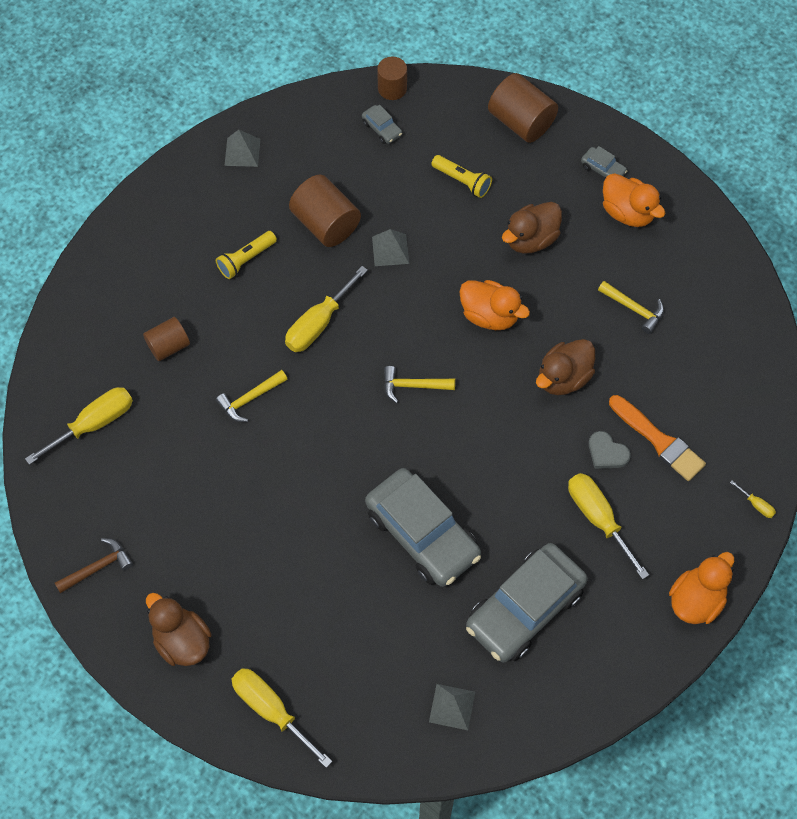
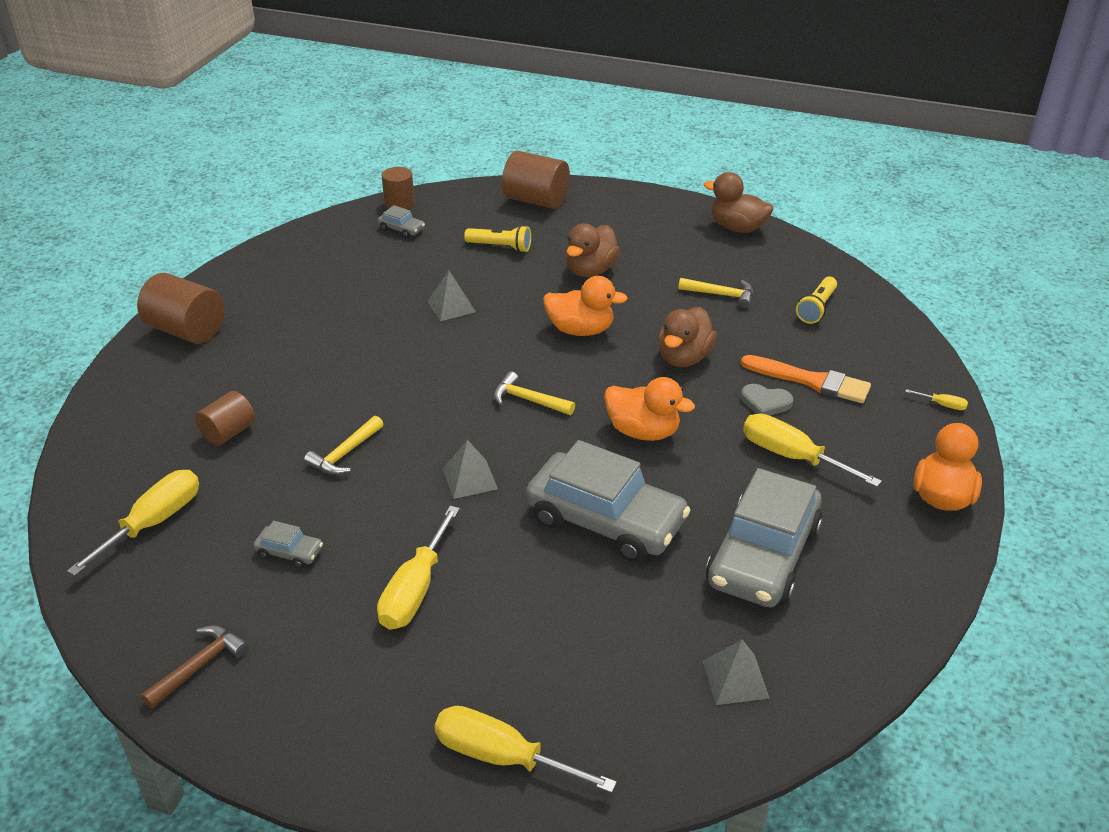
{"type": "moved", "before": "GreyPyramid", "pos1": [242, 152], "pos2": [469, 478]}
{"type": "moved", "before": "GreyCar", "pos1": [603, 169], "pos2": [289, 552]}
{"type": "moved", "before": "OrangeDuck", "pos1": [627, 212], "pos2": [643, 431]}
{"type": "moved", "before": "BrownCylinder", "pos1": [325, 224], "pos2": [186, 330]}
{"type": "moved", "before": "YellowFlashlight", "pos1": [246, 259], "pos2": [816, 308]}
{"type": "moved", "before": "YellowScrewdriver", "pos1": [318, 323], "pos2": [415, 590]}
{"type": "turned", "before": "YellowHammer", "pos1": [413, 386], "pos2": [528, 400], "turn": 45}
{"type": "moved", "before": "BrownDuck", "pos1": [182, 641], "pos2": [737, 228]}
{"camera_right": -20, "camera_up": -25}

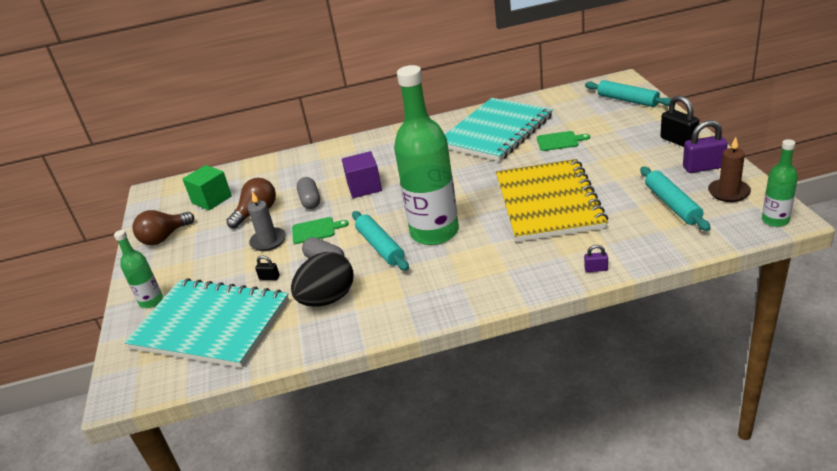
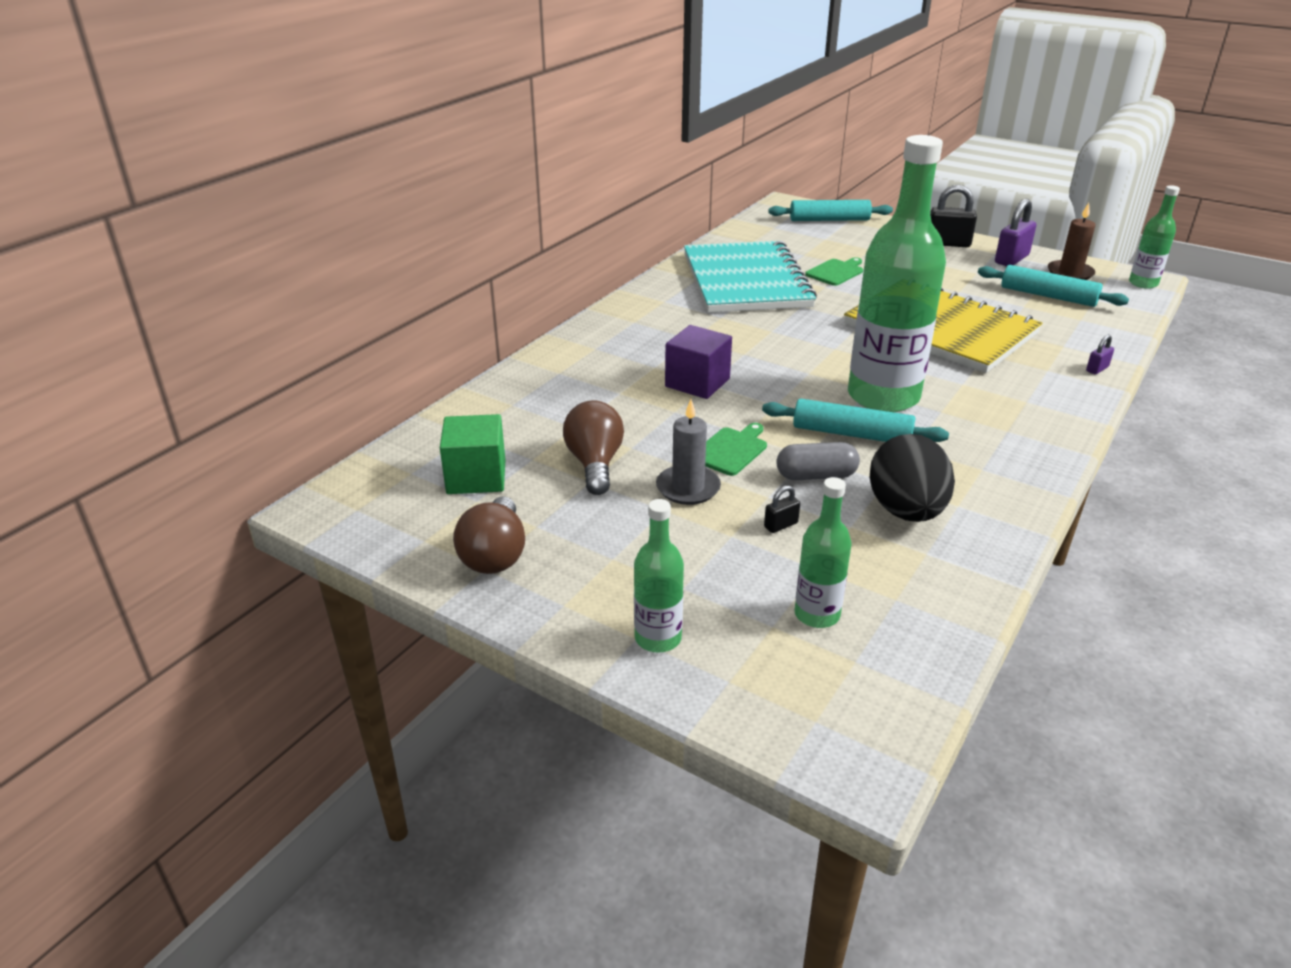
{"type": "removed", "before": "GreyCapsule", "pos1": [310, 200]}
{"type": "replaced", "before": "TurquoiseNotebook", "after": "GreenBottle", "pos1": [211, 325], "pos2": [817, 614]}
{"camera_right": -50, "camera_up": 0}

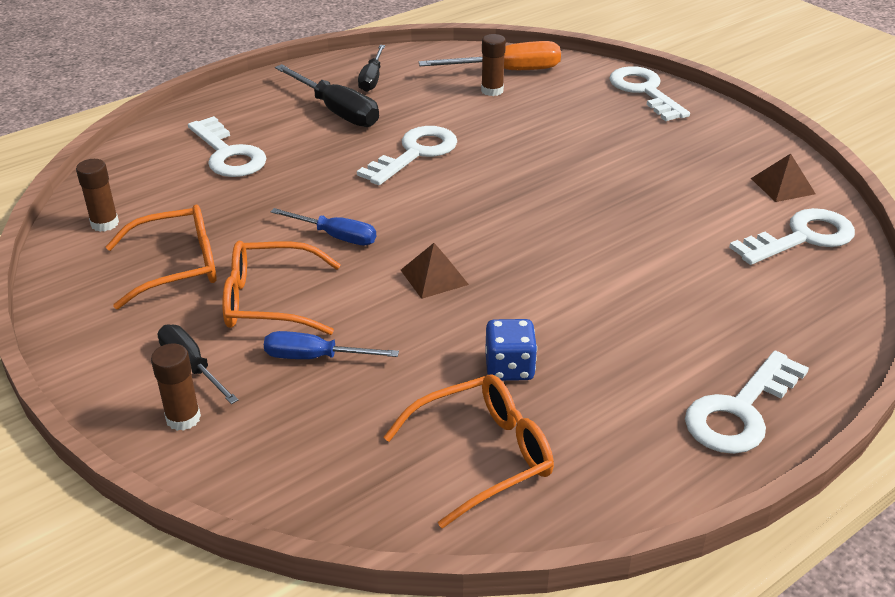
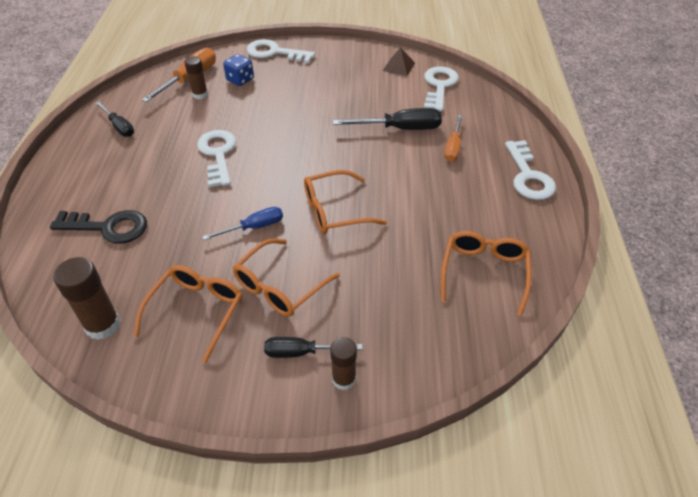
{"type": "moved", "before": "BlackScrewdriver", "pos1": [337, 111], "pos2": [400, 129]}
{"type": "recoloured", "before": "WhiteKey", "after": "BlackKey", "pos1": [228, 154], "pos2": [108, 227]}
{"type": "resized", "before": "BrownGlueStick", "pos1": [105, 223], "pos2": [103, 325], "scale": 1.54}
{"type": "replaced", "before": "BrownPyramid", "after": "OrangeGlasses", "pos1": [434, 277], "pos2": [334, 211]}
{"type": "moved", "before": "BlueDice", "pos1": [509, 368], "pos2": [240, 80]}
{"type": "removed", "before": "BlueScrewdriver", "pos1": [315, 357]}
{"type": "added", "after": "OrangeScrewdriver", "pos2": [453, 147]}
{"camera_right": -50, "camera_up": 10}

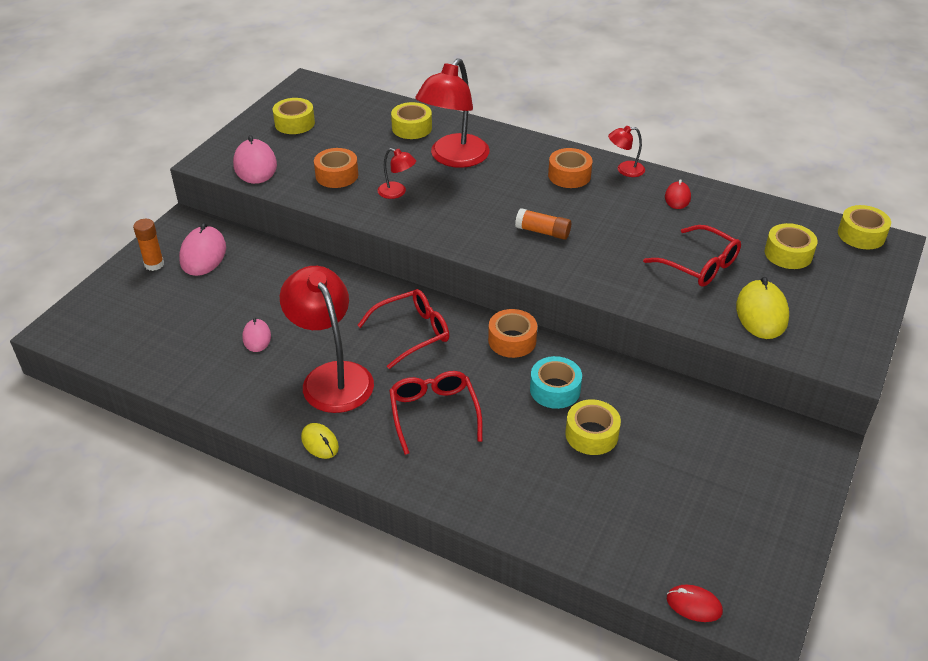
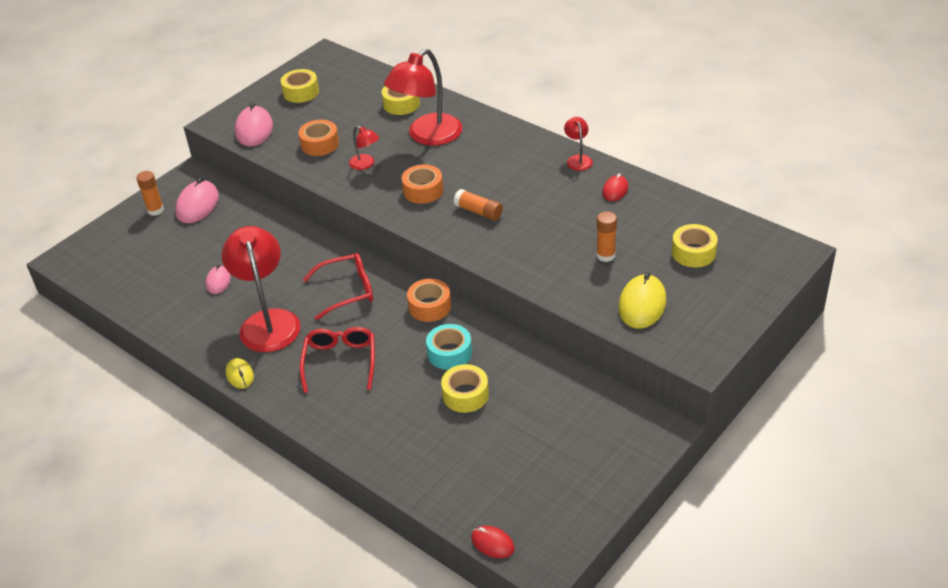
{"type": "turned", "before": "RedLamp", "pos1": [625, 170], "pos2": [578, 159], "turn": 75}
{"type": "moved", "before": "OrangeTape", "pos1": [569, 175], "pos2": [423, 191]}
{"type": "removed", "before": "YellowTape", "pos1": [861, 235]}
{"type": "replaced", "before": "RedGlasses", "after": "OrangeGlueStick", "pos1": [699, 265], "pos2": [605, 255]}
{"camera_right": 15, "camera_up": 0}

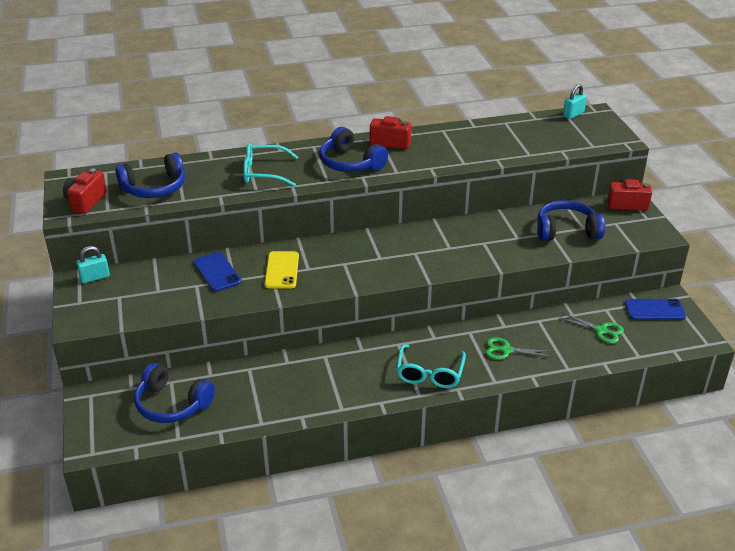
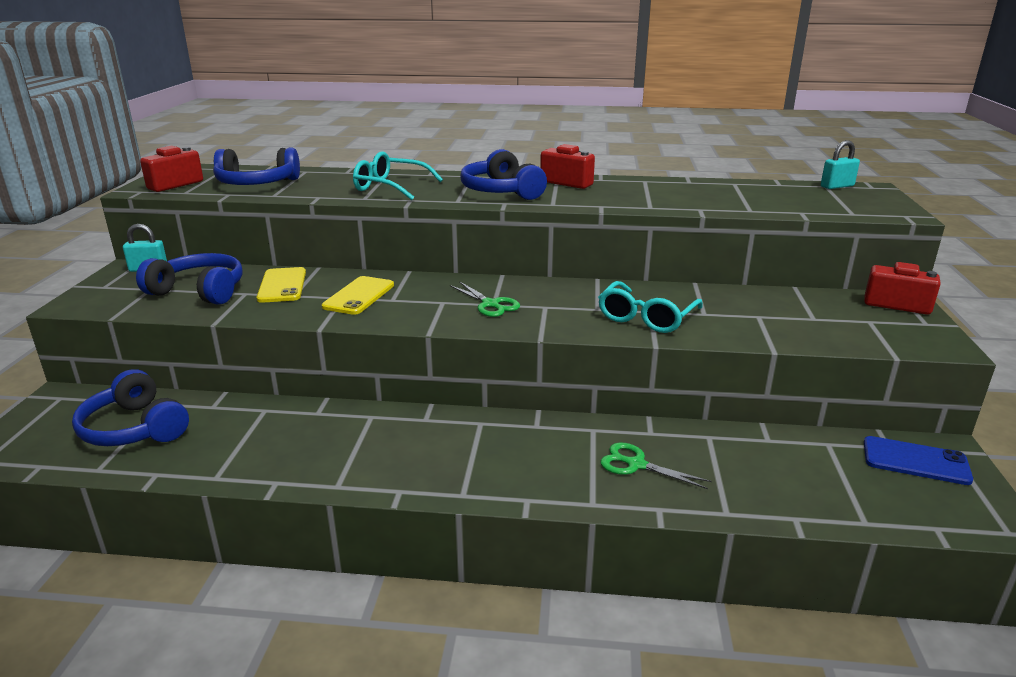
{"type": "moved", "before": "BlueHeadphones", "pos1": [566, 231], "pos2": [199, 291]}
{"type": "recoloured", "before": "BluePhone", "after": "YellowPhone", "pos1": [217, 272], "pos2": [282, 285]}
{"type": "moved", "before": "GreenScissors", "pos1": [601, 330], "pos2": [490, 304]}
{"type": "moved", "before": "TurquoiseGlasses", "pos1": [429, 374], "pos2": [646, 317]}
{"camera_right": 20, "camera_up": -10}

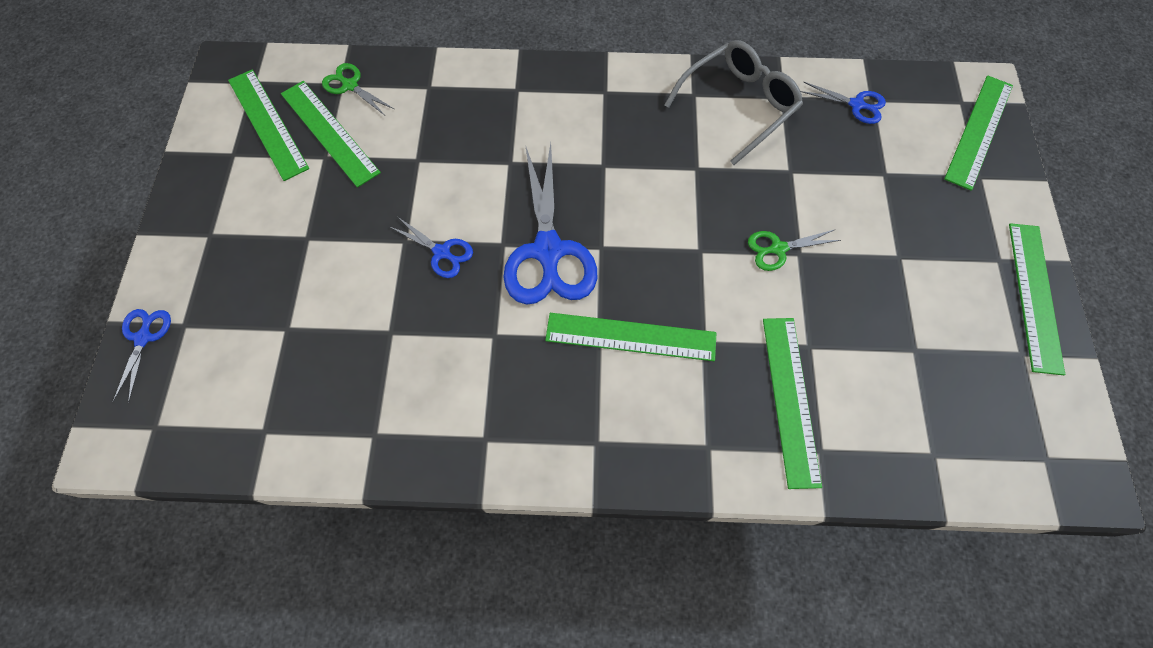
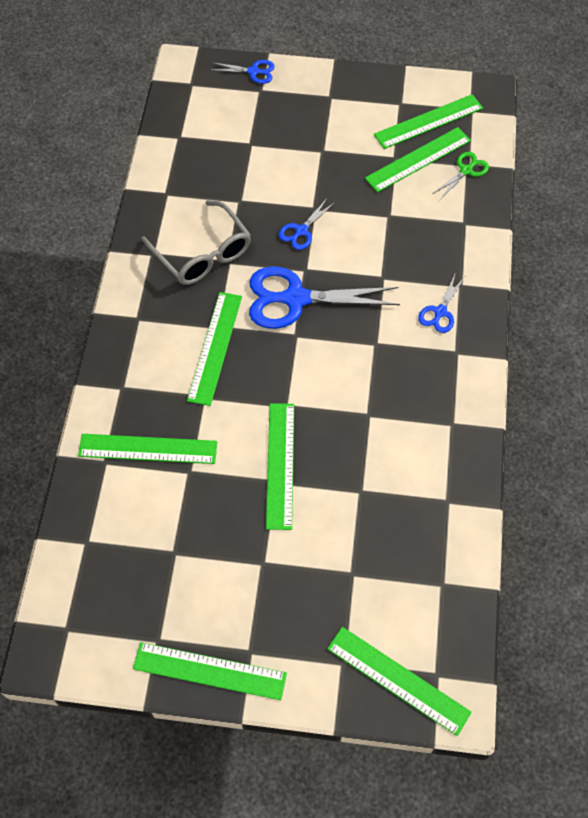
{"type": "moved", "before": "GreyGlasses", "pos1": [738, 105], "pos2": [202, 253]}
{"type": "moved", "before": "BlueScissors", "pos1": [857, 105], "pos2": [440, 312]}
{"type": "replaced", "before": "GreenScissors", "after": "GreenRuler", "pos1": [778, 249], "pos2": [280, 465]}
{"camera_right": 95, "camera_up": -5}

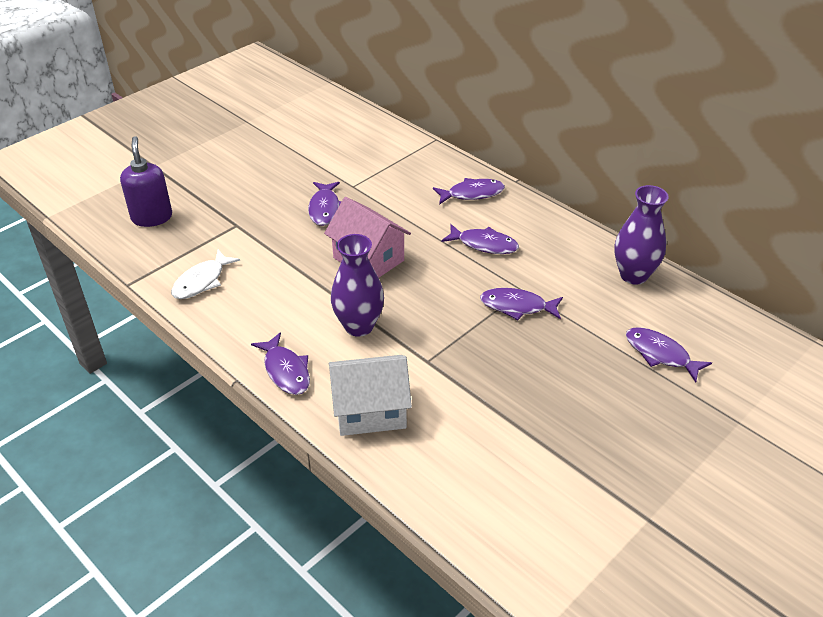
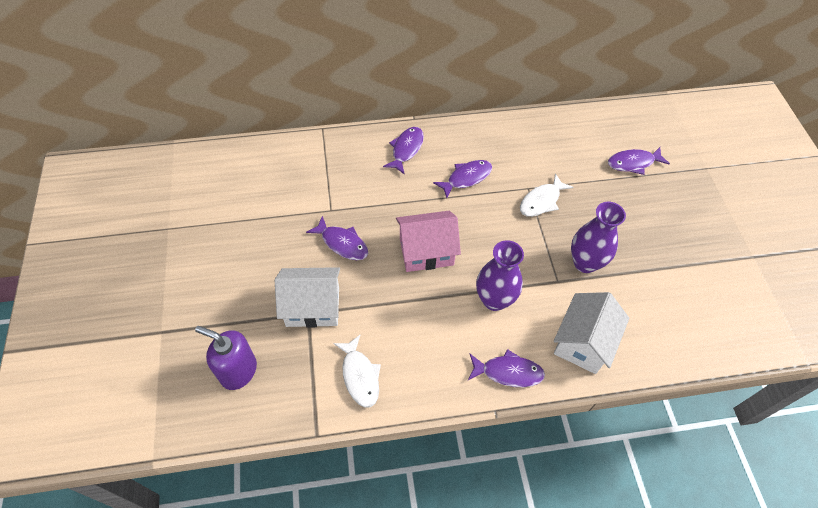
{"type": "moved", "before": "PurpleVase", "pos1": [633, 275], "pos2": [585, 263]}
{"type": "recoloured", "before": "PurpleFish", "after": "WhiteFish", "pos1": [517, 306], "pos2": [541, 201]}
{"type": "added", "after": "WhiteHouse", "pos2": [313, 307]}
{"camera_right": -55, "camera_up": 15}

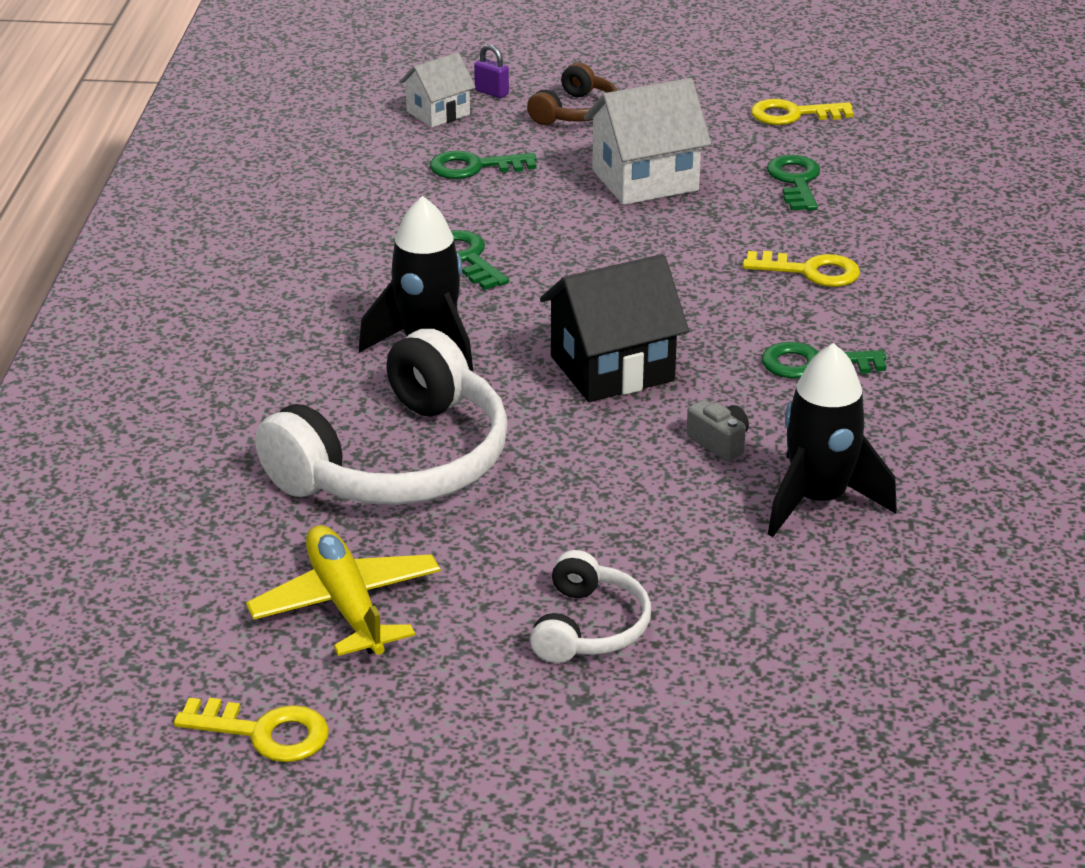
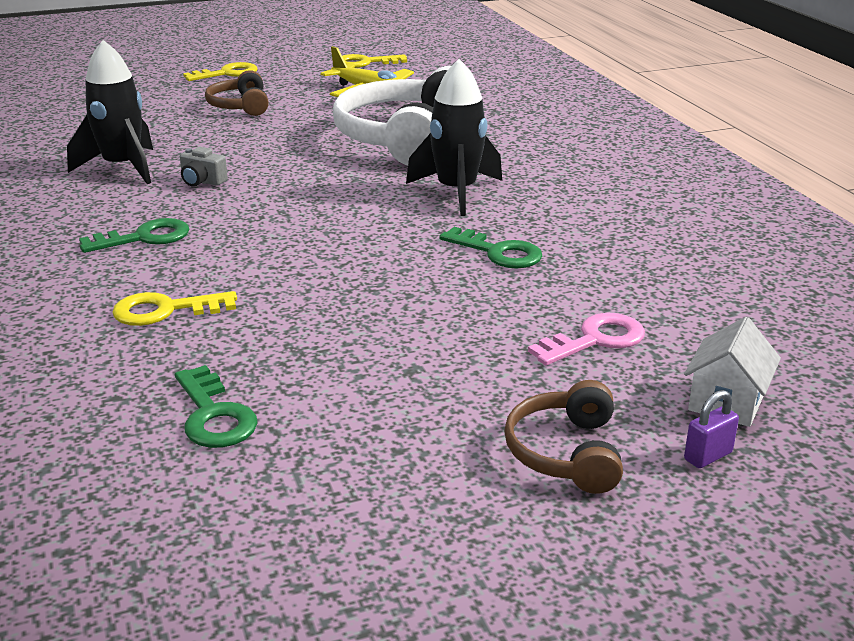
{"type": "turned", "before": "PurplePadlock", "pos1": [491, 92], "pos2": [708, 456], "turn": -45}
{"type": "removed", "before": "WhiteHouse", "pos1": [645, 180]}
{"type": "moved", "before": "YellowKey", "pos1": [793, 115], "pos2": [227, 73]}
{"type": "recoloured", "before": "GreenKey", "after": "PinkKey", "pos1": [474, 167], "pos2": [595, 340]}
{"type": "removed", "before": "BlackHouse", "pos1": [612, 368]}
{"type": "recoloured", "before": "WhiteHeadphones", "after": "BrownHeadphones", "pos1": [589, 627], "pos2": [240, 106]}
{"camera_right": 155, "camera_up": -5}

